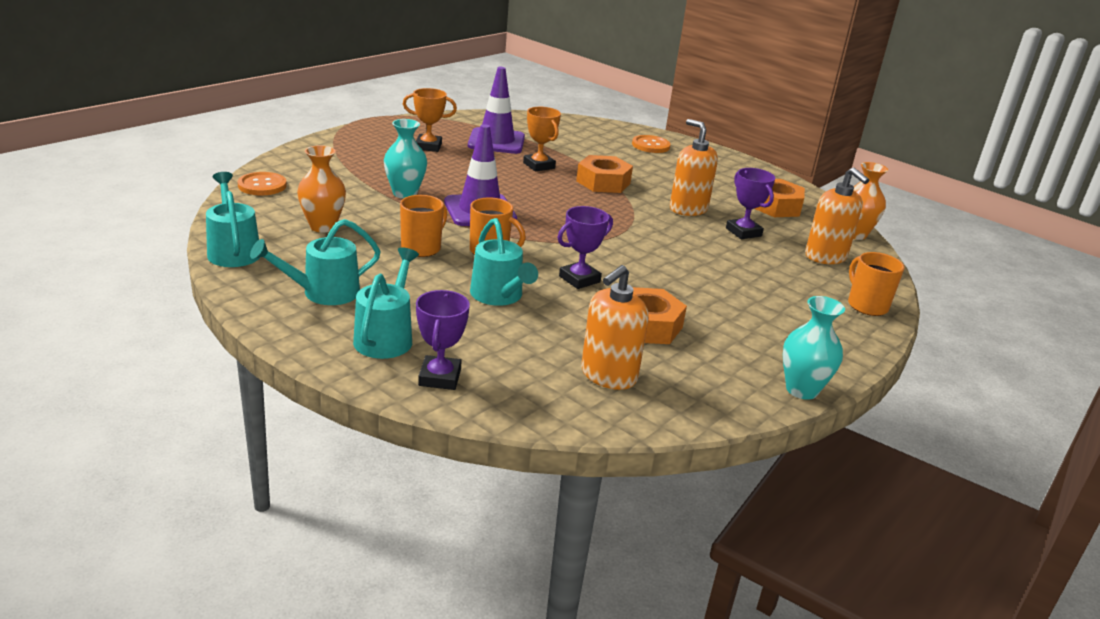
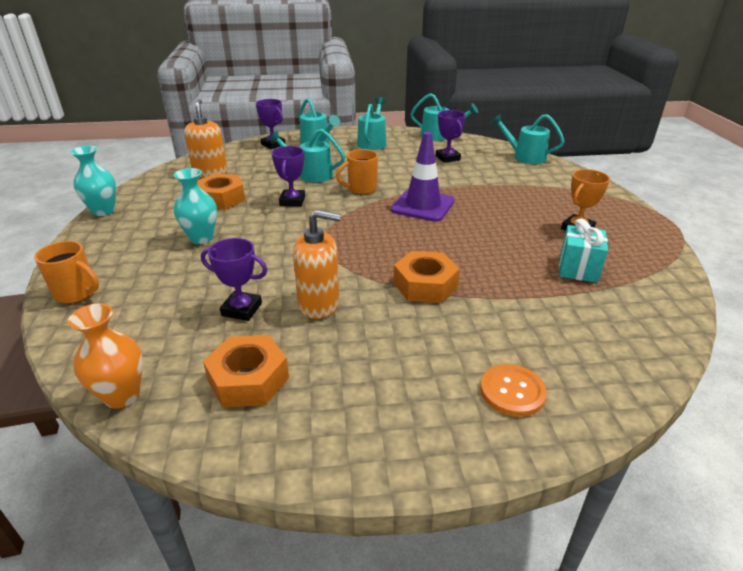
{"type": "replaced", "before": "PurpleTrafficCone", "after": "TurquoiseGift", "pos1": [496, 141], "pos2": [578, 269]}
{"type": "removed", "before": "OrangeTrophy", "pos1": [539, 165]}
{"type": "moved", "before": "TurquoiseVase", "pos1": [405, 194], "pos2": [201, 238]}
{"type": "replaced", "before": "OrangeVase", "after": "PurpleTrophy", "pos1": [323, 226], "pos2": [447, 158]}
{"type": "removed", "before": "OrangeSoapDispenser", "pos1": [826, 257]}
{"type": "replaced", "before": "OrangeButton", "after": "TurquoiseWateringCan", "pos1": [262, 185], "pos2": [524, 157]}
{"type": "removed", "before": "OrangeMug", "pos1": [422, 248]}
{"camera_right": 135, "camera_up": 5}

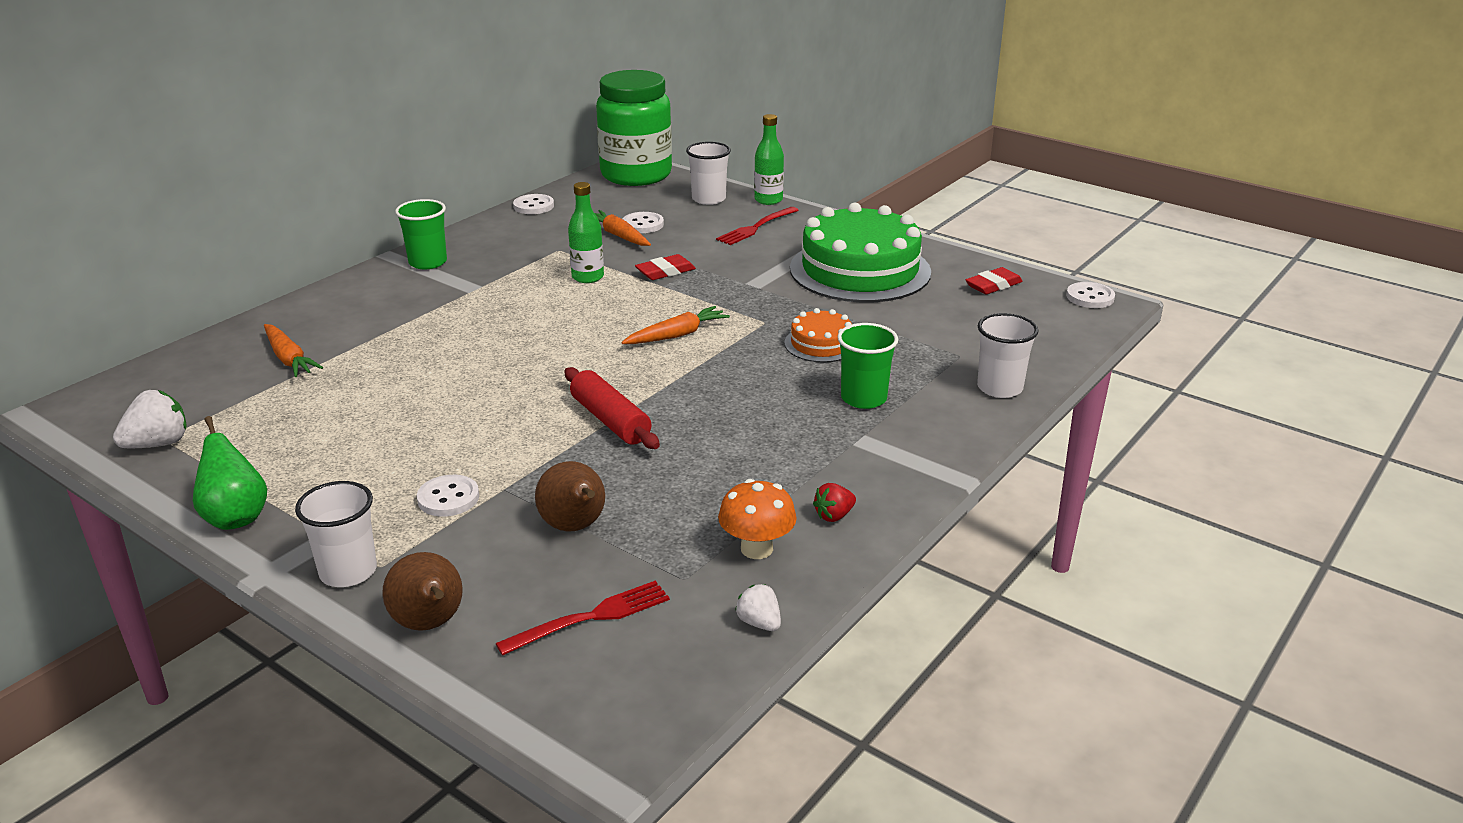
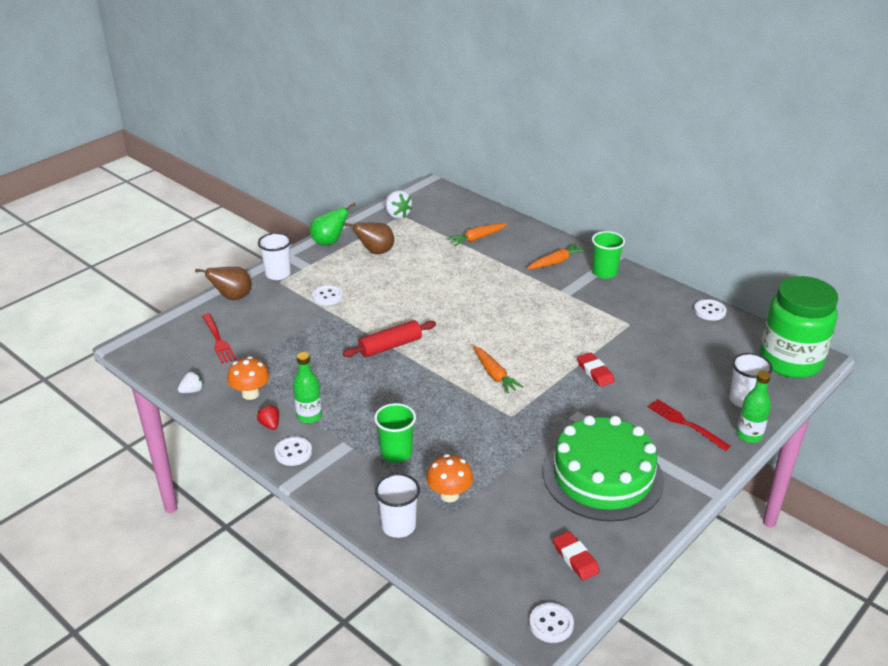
{"type": "moved", "before": "GreenBottle", "pos1": [588, 277], "pos2": [309, 416]}
{"type": "moved", "before": "OrangeCarrot", "pos1": [618, 235], "pos2": [556, 262]}
{"type": "moved", "before": "WhiteButton", "pos1": [643, 224], "pos2": [293, 452]}
{"type": "removed", "before": "OrangeCake", "pos1": [821, 344]}
{"type": "moved", "before": "BrownPear", "pos1": [575, 527], "pos2": [375, 252]}
{"type": "added", "after": "OrangeMushroom", "pos2": [449, 495]}
{"camera_right": 95, "camera_up": 5}

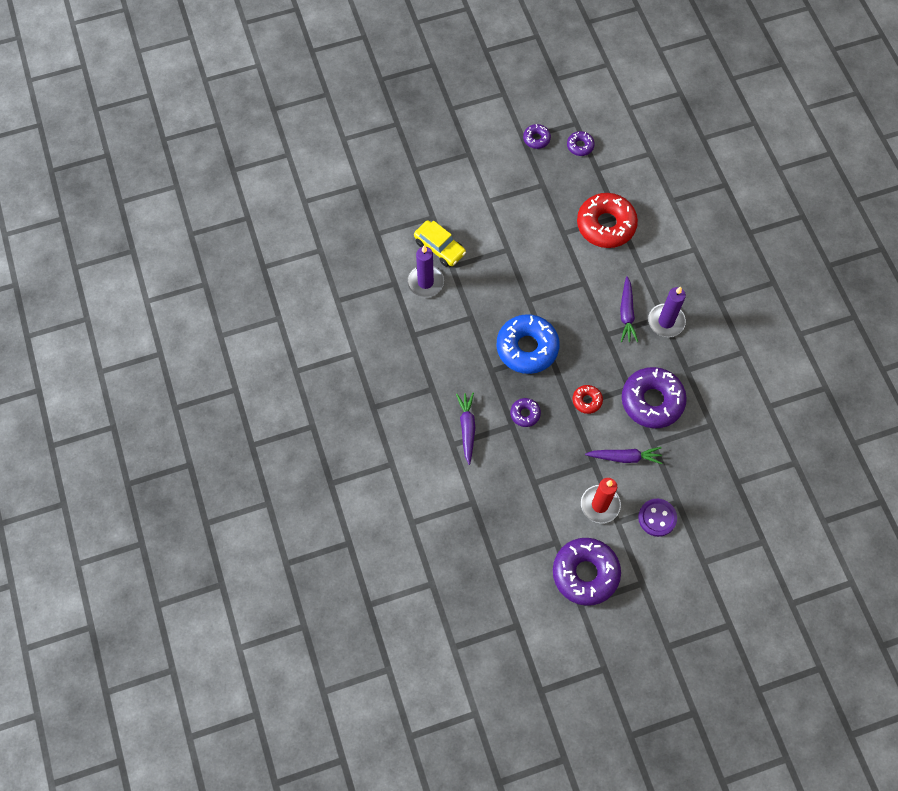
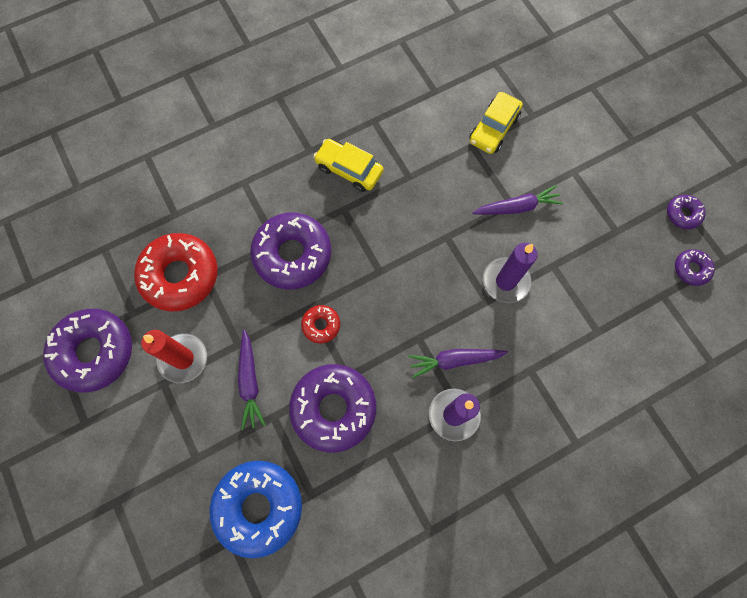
{"type": "moved", "before": "RedDonut", "pos1": [606, 225], "pos2": [180, 275]}
{"type": "moved", "before": "PurpleCandle", "pos1": [425, 282], "pos2": [505, 281]}
{"type": "moved", "before": "BlueDonut", "pos1": [527, 348], "pos2": [258, 507]}
{"type": "moved", "before": "PurpleCarrot", "pos1": [467, 428], "pos2": [517, 207]}
{"type": "resized", "before": "PurpleDonut", "pos1": [525, 414], "pos2": [292, 255], "scale": 2.12}
{"type": "removed", "before": "PurpleButton", "pos1": [657, 518]}
{"type": "added", "after": "YellowCar", "pos2": [349, 170]}
{"camera_right": 80, "camera_up": 5}

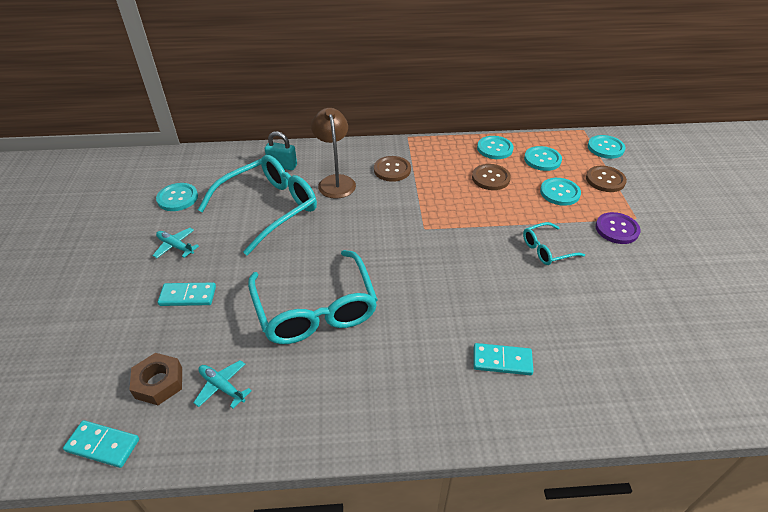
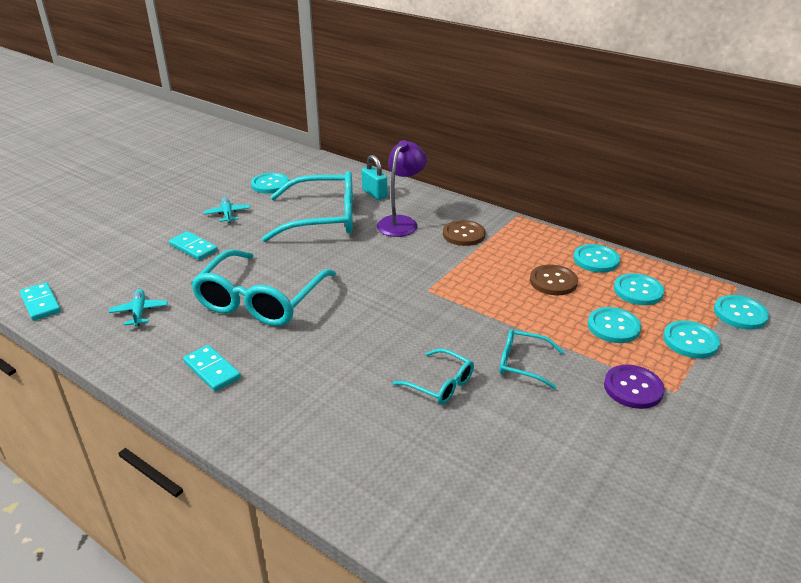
{"type": "recoloured", "before": "BrownLamp", "after": "PurpleLamp", "pos1": [335, 181], "pos2": [401, 222]}
{"type": "recoloured", "before": "BrownButton", "after": "TurquoiseButton", "pos1": [605, 180], "pos2": [690, 341]}
{"type": "moved", "before": "TurquoiseDomino", "pos1": [502, 361], "pos2": [212, 370]}
{"type": "removed", "before": "BrownNut", "pos1": [159, 383]}
{"type": "added", "after": "TurquoiseGlasses", "pos2": [440, 384]}
{"camera_right": 40, "camera_up": -10}

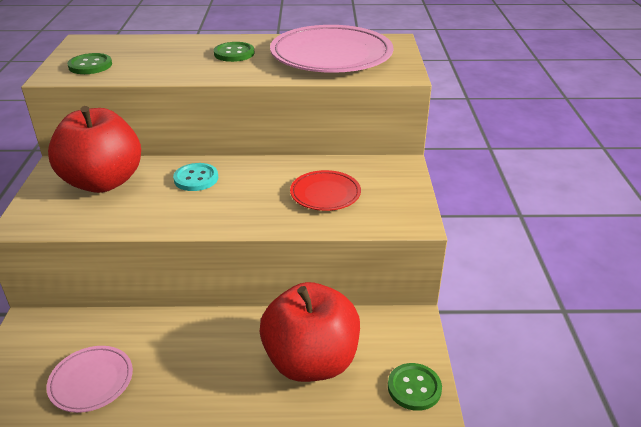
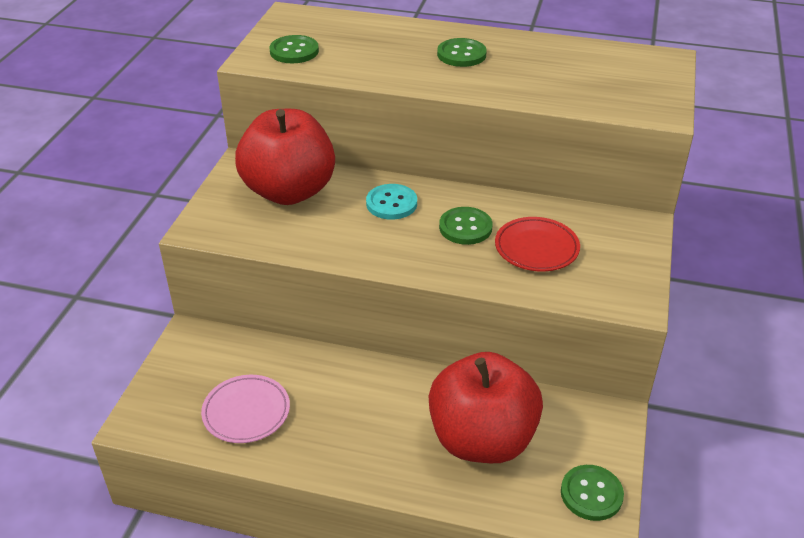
{"type": "removed", "before": "PinkPlate", "pos1": [331, 56]}
{"type": "added", "after": "GreenButton", "pos2": [465, 227]}
{"camera_right": 15, "camera_up": 5}

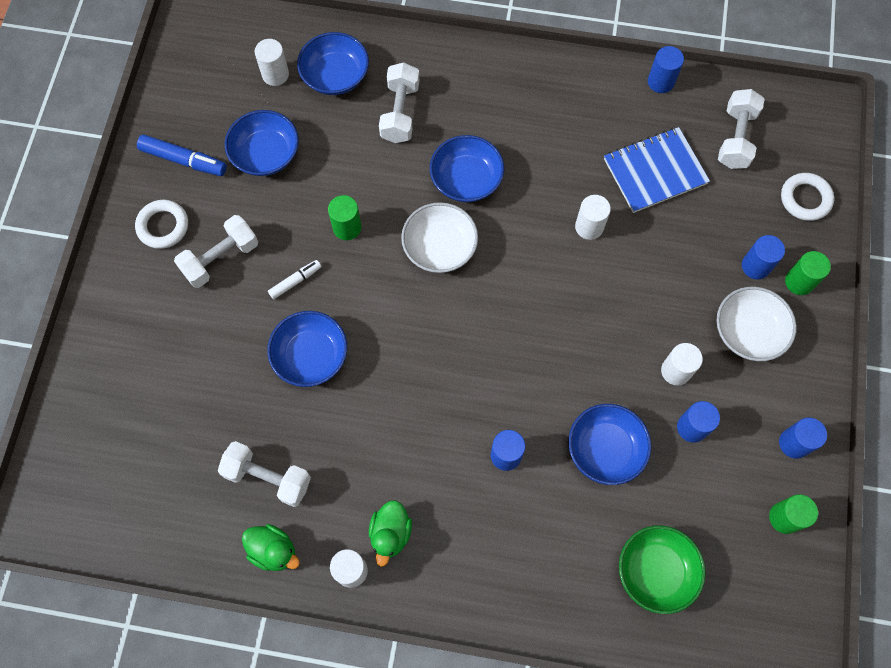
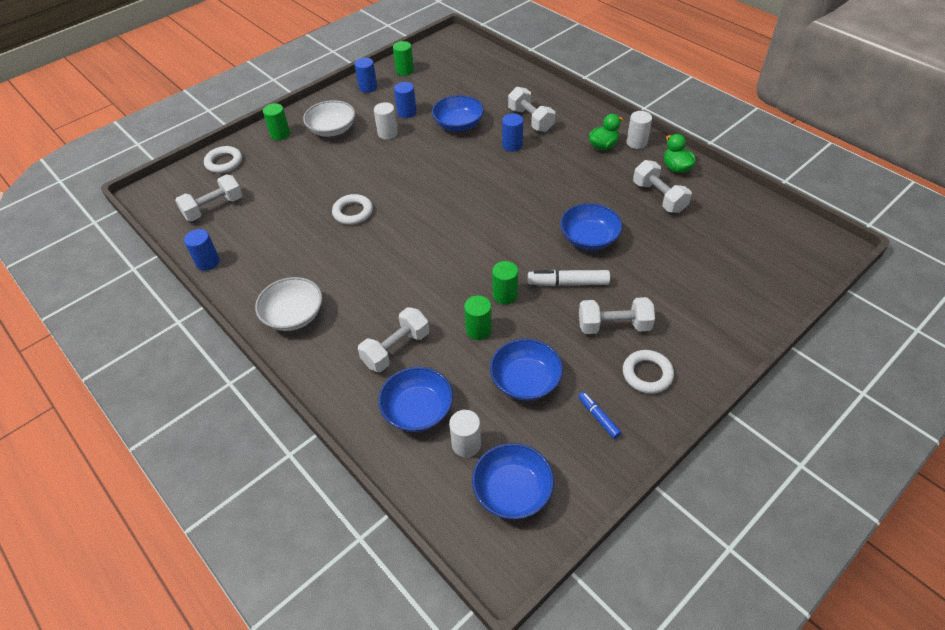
{"type": "removed", "before": "BlueNotebook", "pos1": [655, 171]}
{"type": "resized", "before": "BlueMarker", "pos1": [184, 160], "pos2": [598, 417], "scale": 0.61}
{"type": "moved", "before": "BlueBowl", "pos1": [466, 179], "pos2": [512, 491]}
{"type": "replaced", "before": "WhiteCylinder", "after": "WhiteRing", "pos1": [589, 227], "pos2": [353, 212]}
{"type": "moved", "before": "WhiteBowl", "pos1": [439, 247], "pos2": [293, 315]}
{"type": "removed", "before": "BlueCylinder", "pos1": [755, 266]}
{"type": "resized", "before": "WhiteMarker", "pos1": [295, 281], "pos2": [568, 283], "scale": 1.64}
{"type": "removed", "before": "GreenBowl", "pos1": [656, 571]}
{"type": "added", "after": "WhiteDumbbell", "pos2": [530, 120]}
{"type": "added", "after": "GreenCylinder", "pos2": [478, 330]}
{"camera_right": -140, "camera_up": -20}

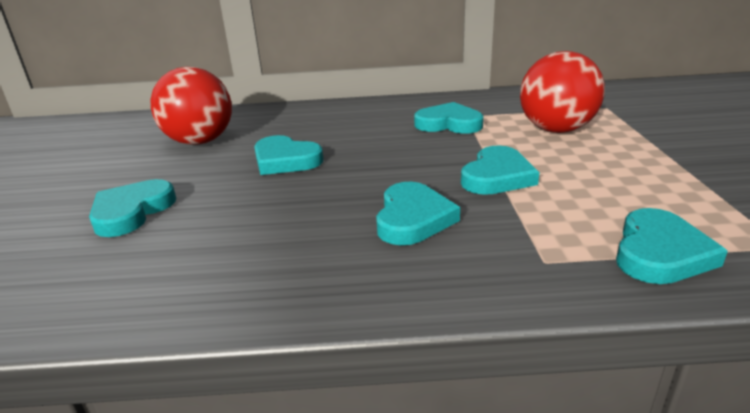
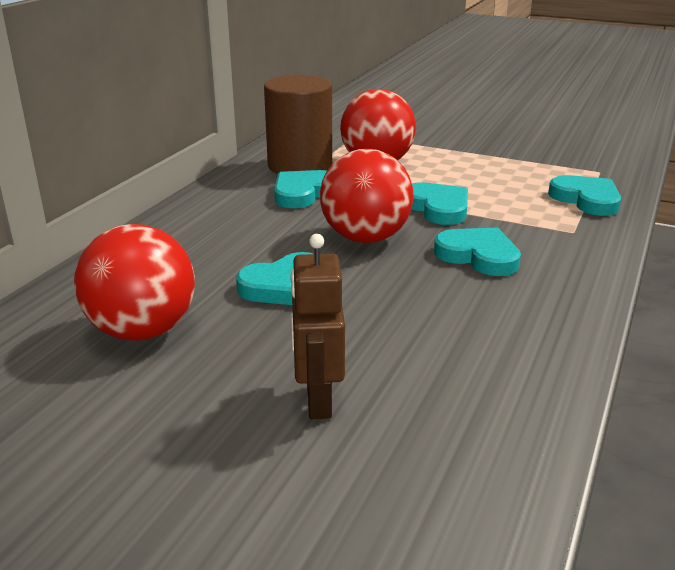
{"type": "replaced", "before": "TurquoiseHeart", "after": "BrownRobot", "pos1": [132, 212], "pos2": [318, 401]}
{"type": "added", "after": "BrownCylinder", "pos2": [300, 166]}
{"type": "added", "after": "RedBall", "pos2": [365, 238]}
{"camera_right": -65, "camera_up": 0}

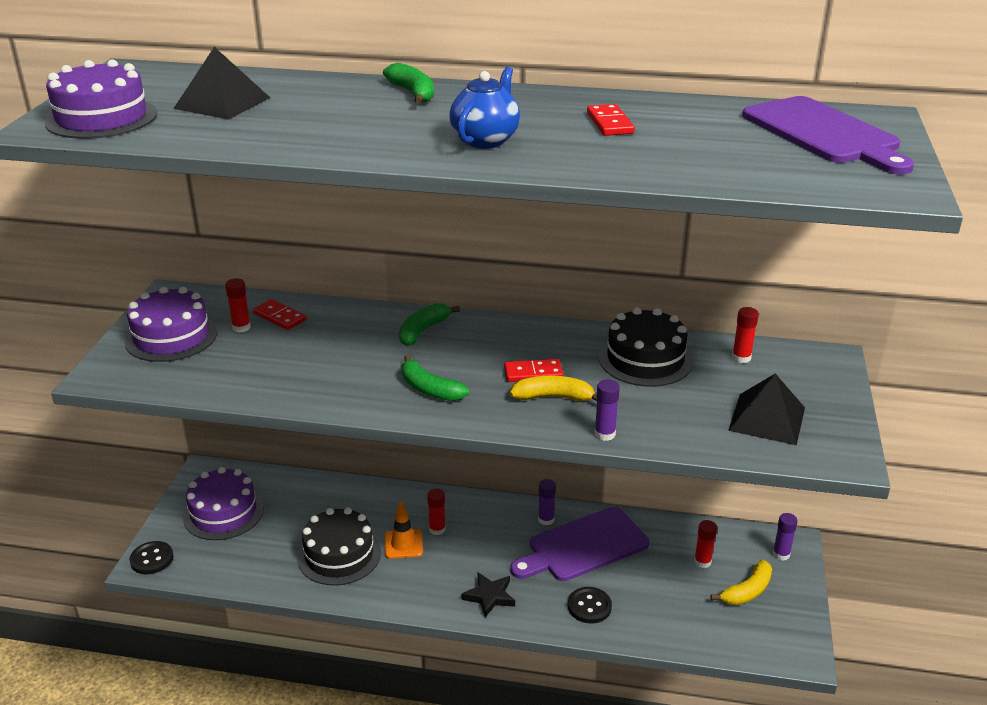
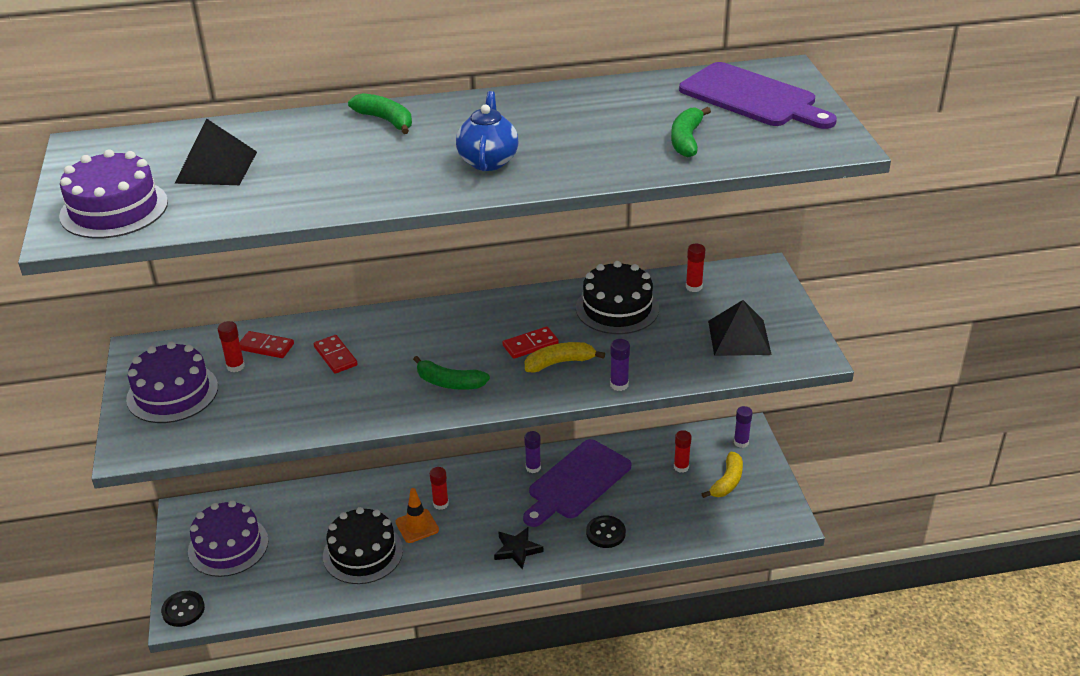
{"type": "moved", "before": "RedDomino", "pos1": [610, 123], "pos2": [335, 356]}
{"type": "moved", "before": "GreenBanana", "pos1": [423, 331], "pos2": [686, 140]}
{"camera_right": -20, "camera_up": 5}

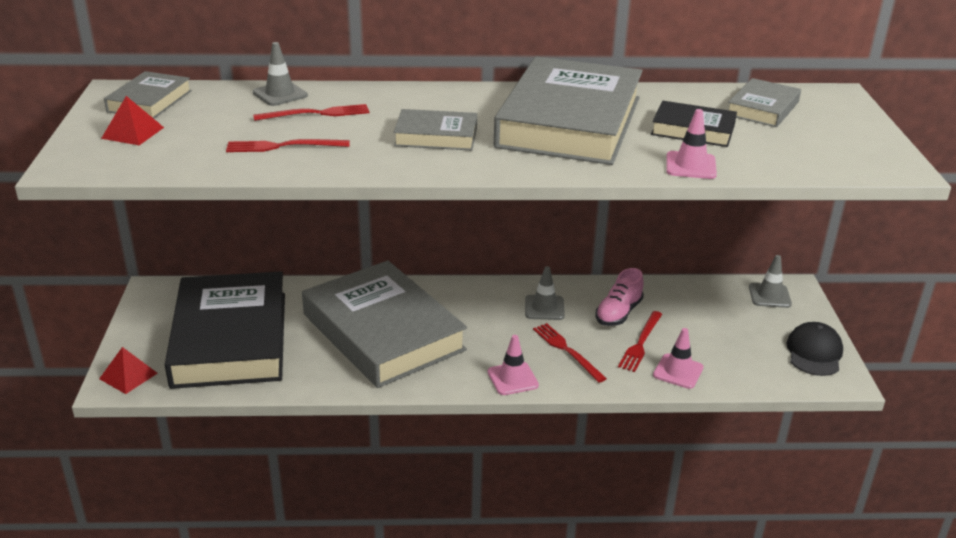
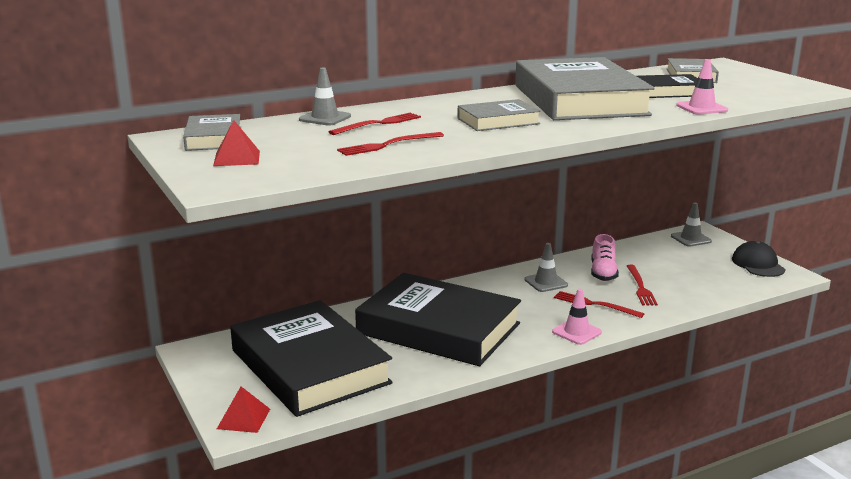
{"type": "recoloured", "before": "GreyBook", "after": "BlackBook", "pos1": [383, 332], "pos2": [438, 328]}
{"type": "removed", "before": "PinkTrafficCone", "pos1": [678, 371]}
{"camera_right": -25, "camera_up": -10}

